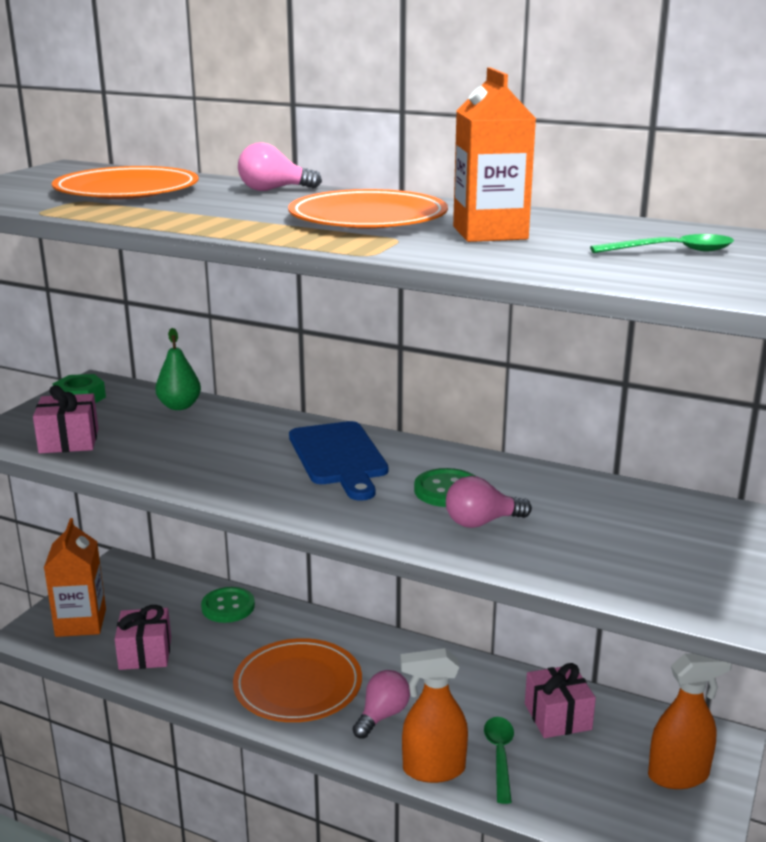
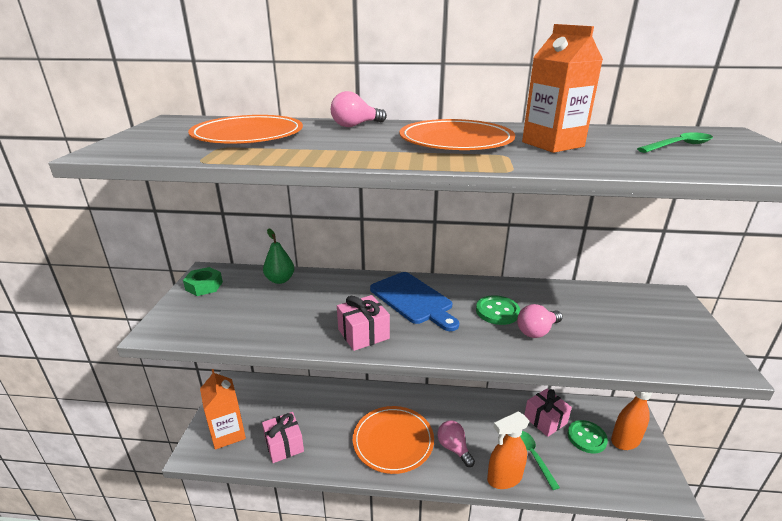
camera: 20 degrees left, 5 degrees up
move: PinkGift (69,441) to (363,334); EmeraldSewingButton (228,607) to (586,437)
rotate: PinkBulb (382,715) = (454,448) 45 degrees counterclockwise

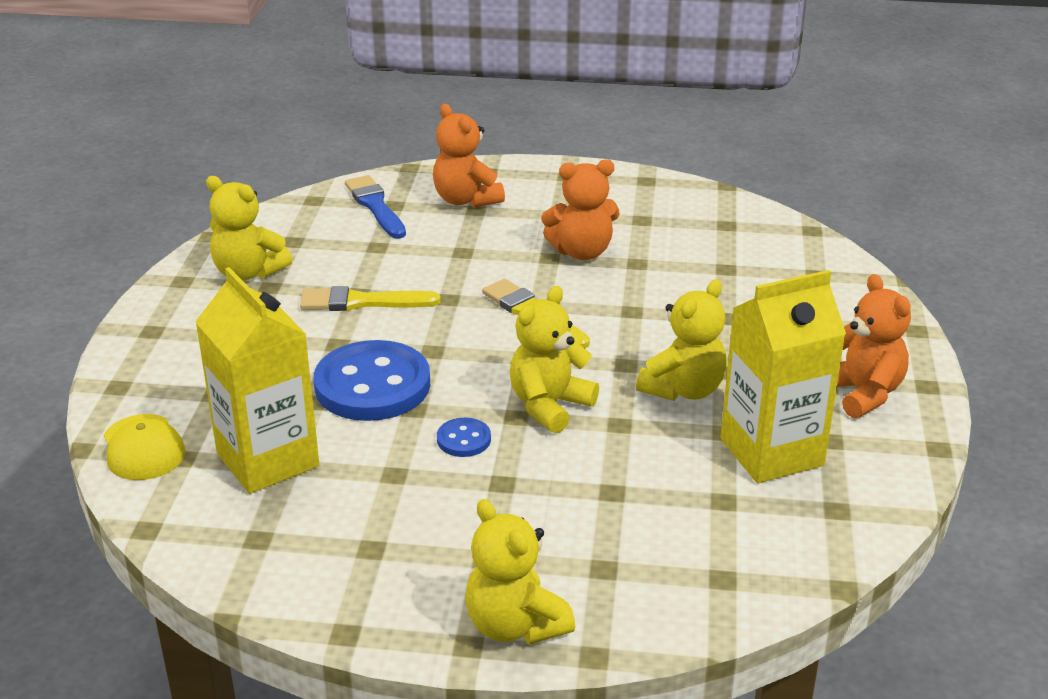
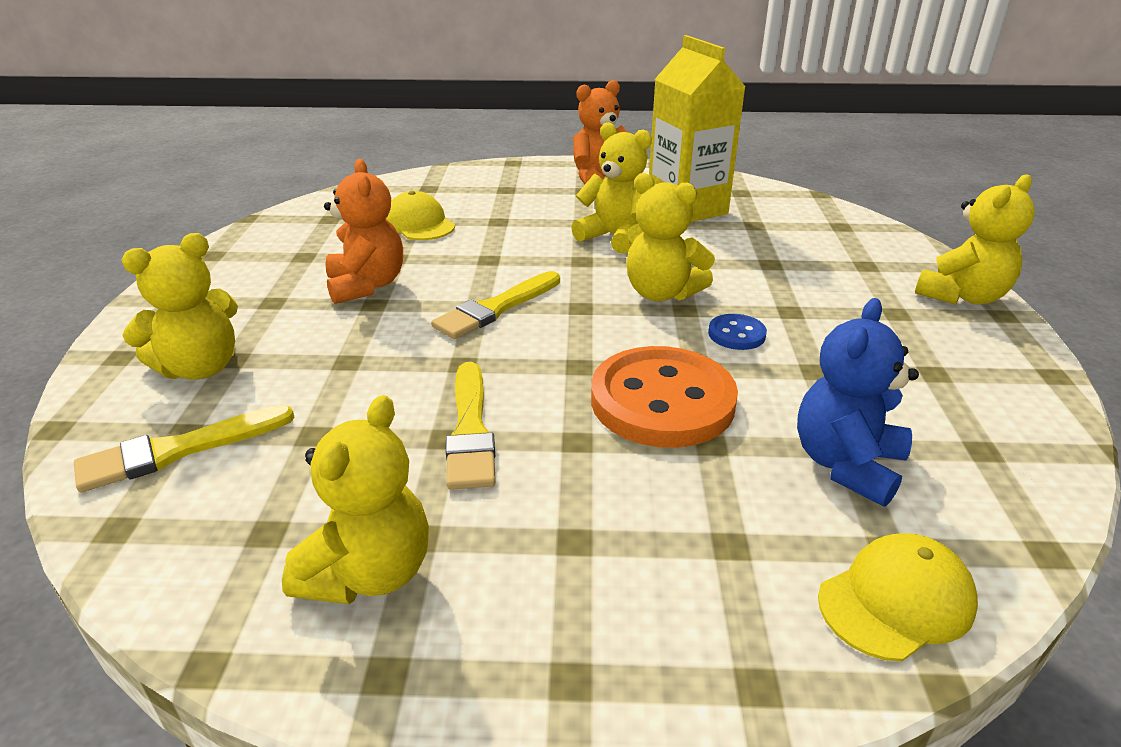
camera: 95 degrees left, 0 degrees up
insert: BrightYellowCap (419,224)
replace: BrightYellowJuiceCarton (268,460) to BlueTeddy (846,464)
recolor: BlueSewingButton (372,385) to OrangeColouredSewingButton (662,401); BluePaintbrush (375,206) to BrightYellowPaintbrush (178,450); OrangeColouredTeddy (466,200) to BrightYellowTeddy (200,368)

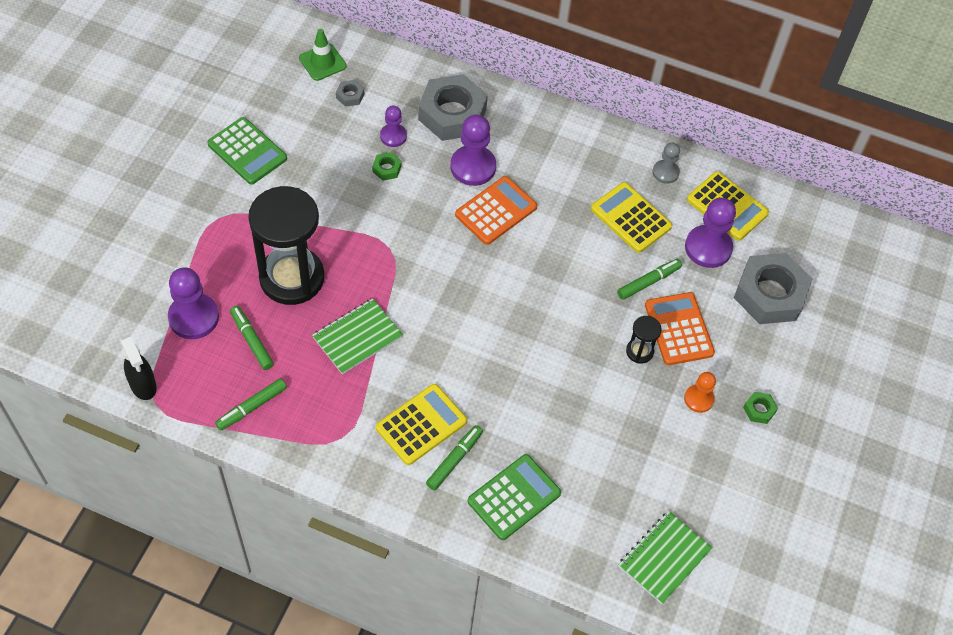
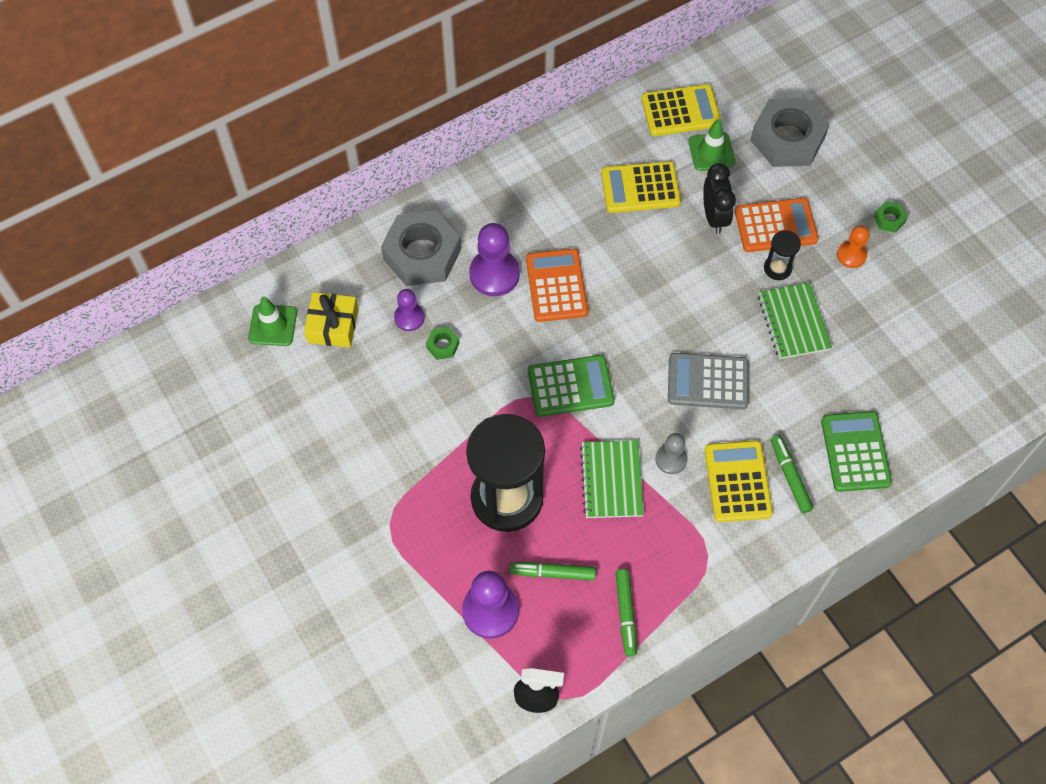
camera: 50 degrees left, 5 degrees up
insert: GrayAddingMachine (707,382)
move: EmeraldAddingMachine (247,151) to (570,386); EmeraldExerciseBook (664,558) to (793,322); GrayChessPawn (665,172) to (671,459)
replace: GrayHexagonNut (350,96) to BrightYellowGift (333,325); EmeraldMarkerPen (648,282) to JetBlackClock (714,217); PurpleChessPawn (708,248) to EmeraldSafetyCone (711,152)
rotate: OrangeColouredAddingMachine (678,329) = (775,226) 150 degrees clockwise

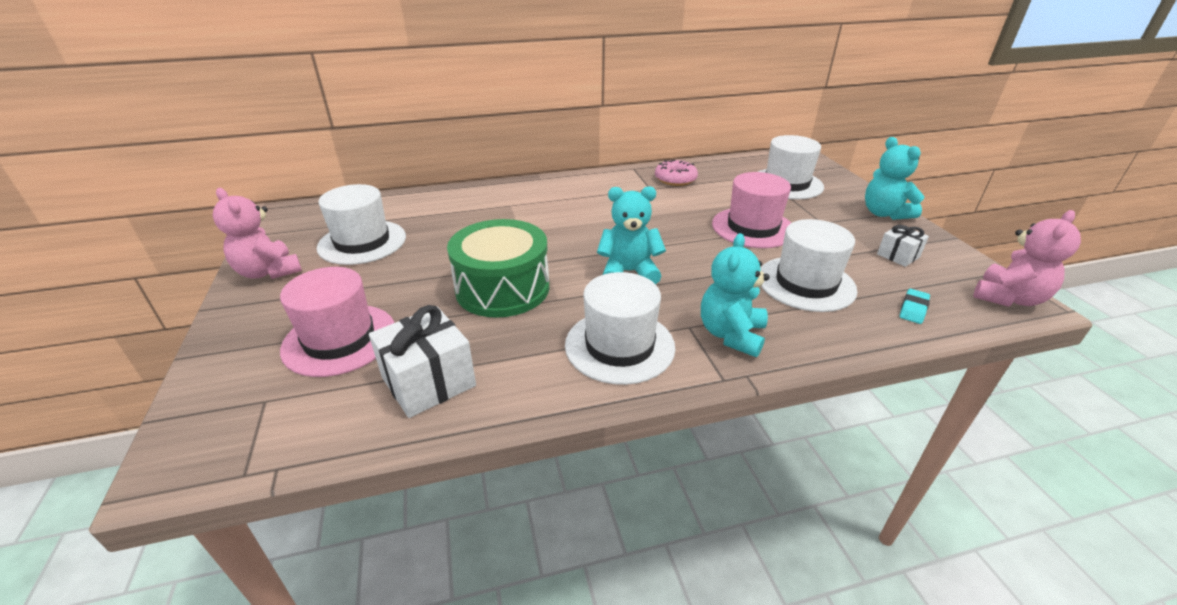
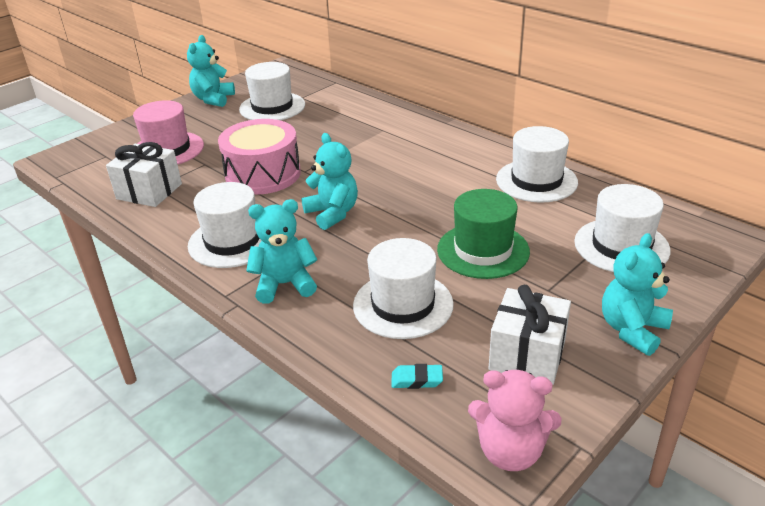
camera: 60 degrees right, 0 degrees up
replace: PinkDonut (675,179) to SnowWhiteTopHat (536,181)
recolor: PinkTeddy (269,272) to AquaTeddy (213,99); EmeraldSnareDrum (502,288) to PinkSnareDrum (263,174); PinkTopHat (753,227) to EmeraldTopHat (483,250)
resize: SnowWhiteGift (898,255) = (527,355) x1.77

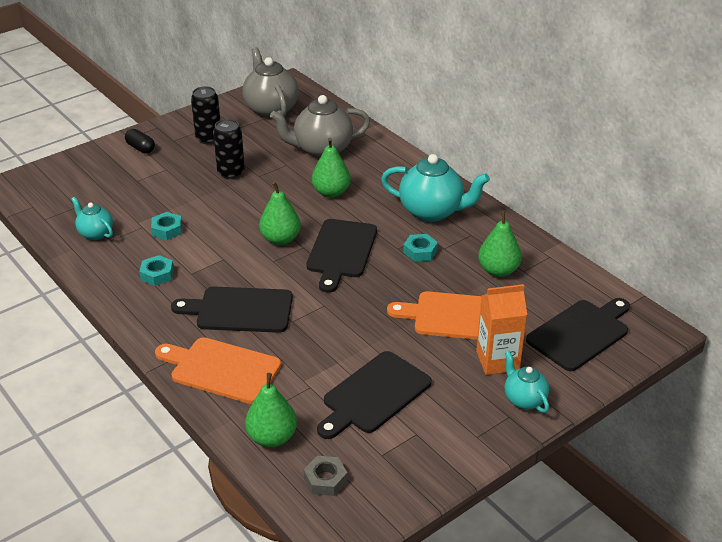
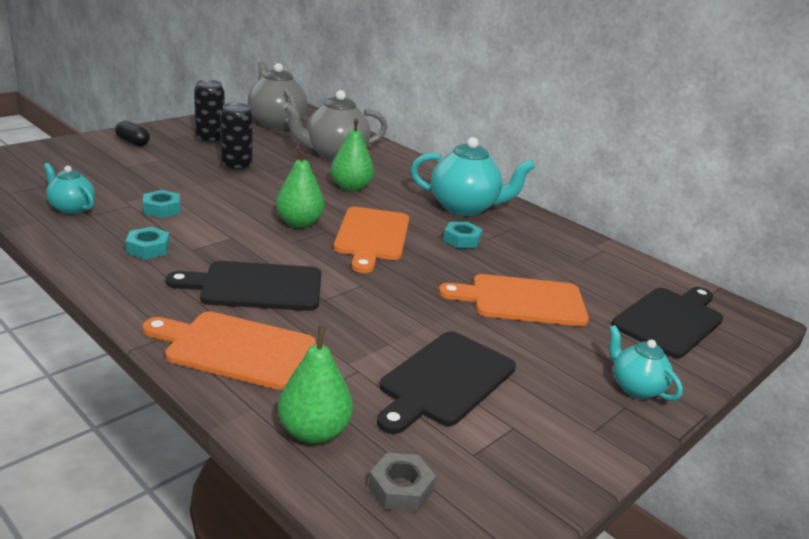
camera: 10 degrees left, 10 degrees down
delete: OrangeColouredJuiceCarton (497,361); EmeraldToyPear (498,271)
recolor: JetBlackChoppingBoard (341,251) to OrangeColouredChoppingBoard (372,236)

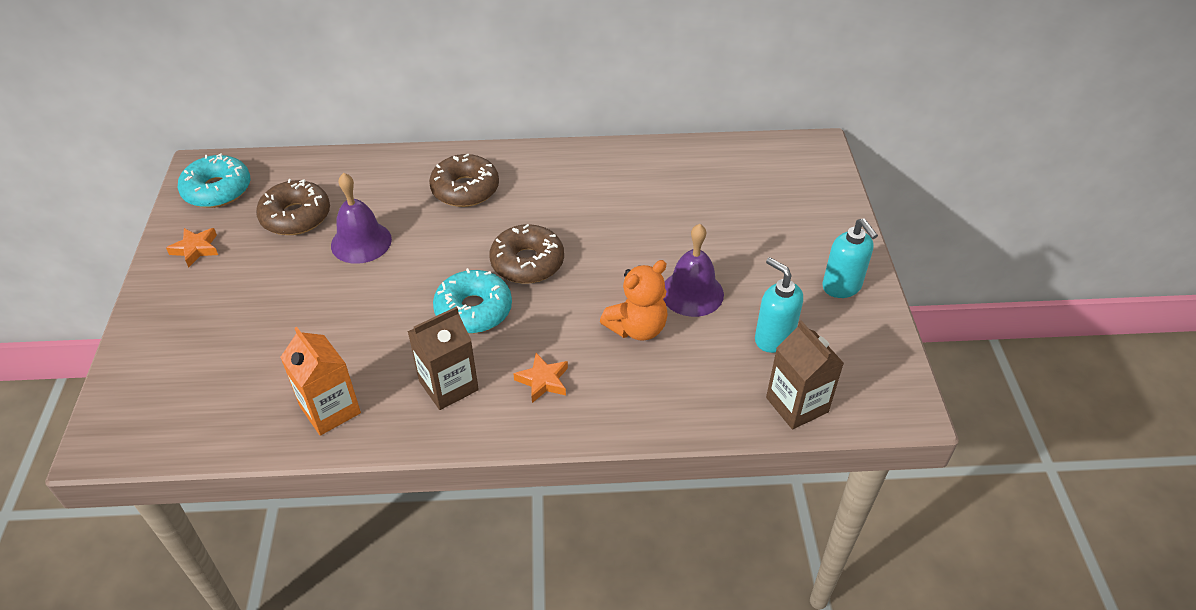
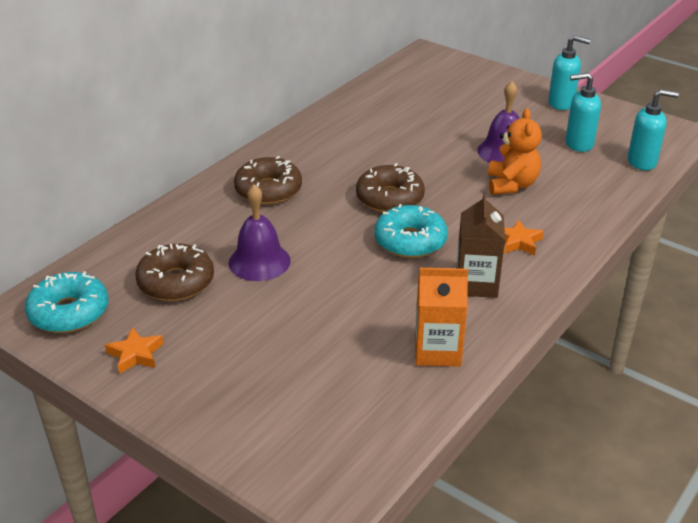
camera: 50 degrees left, 10 degrees down
replace: BrownJuiceCarton (797,405) to AquaPumpBottle (642,162)

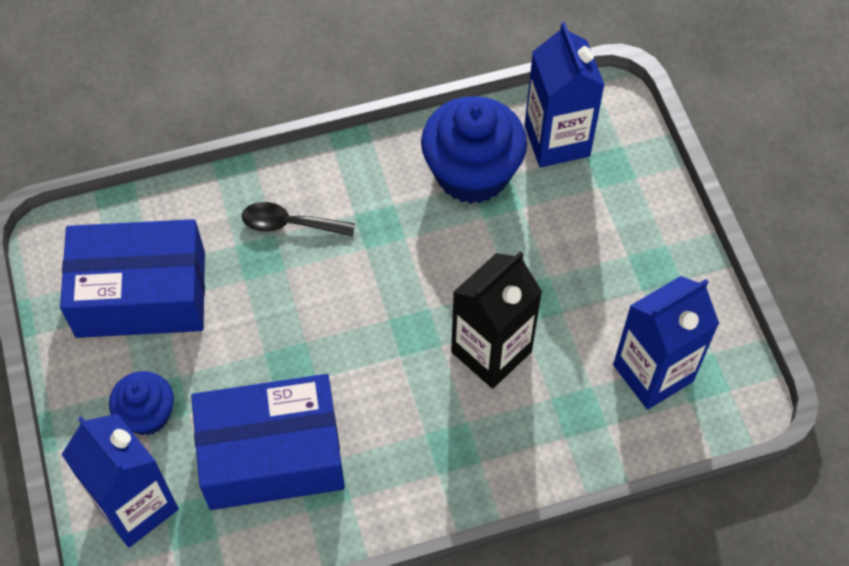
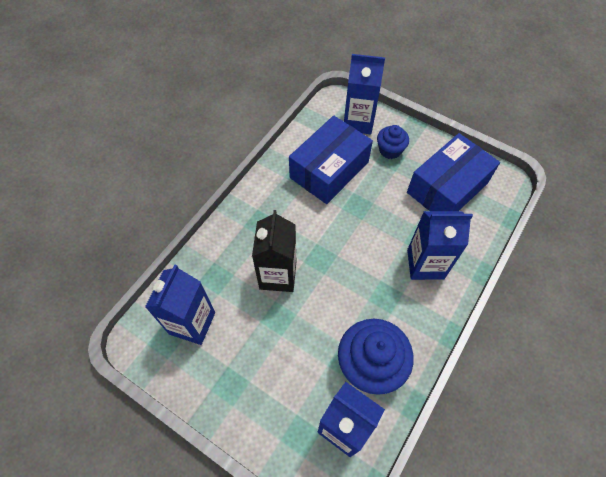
camera: 140 degrees right, 0 degrees up
replace: JetBlackSpoon (290,224) to BlueJuiceCarton (425,264)

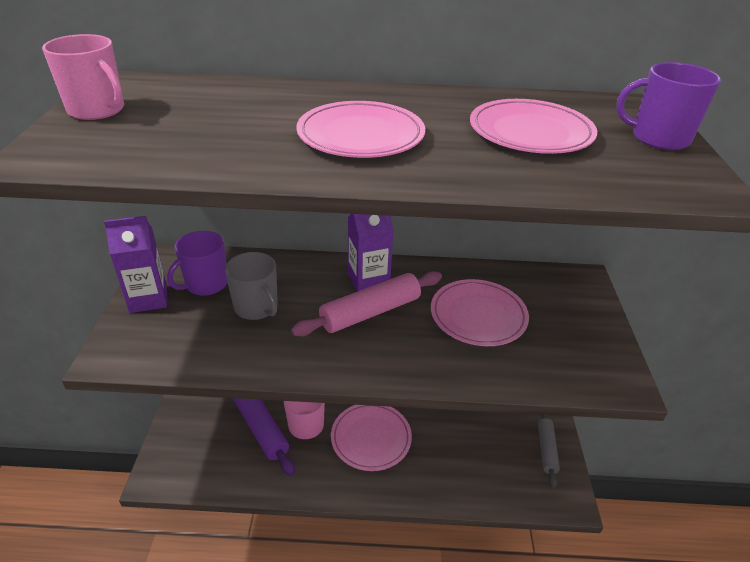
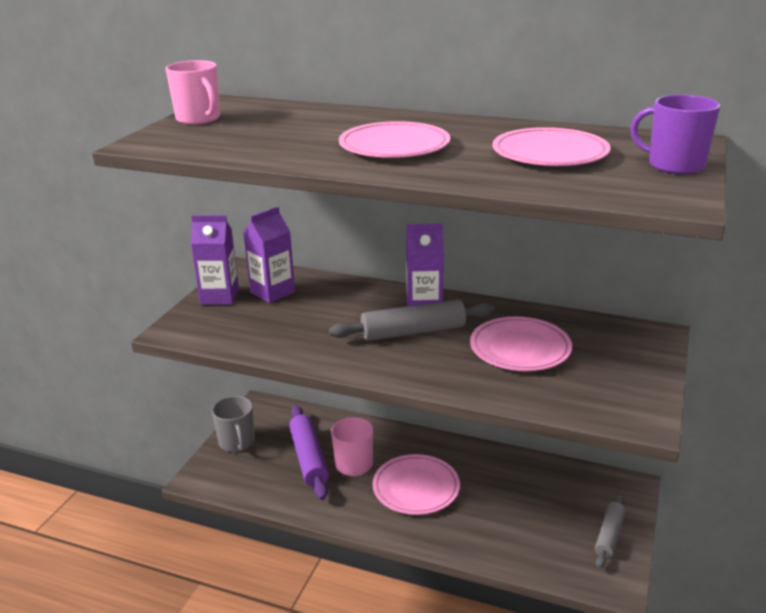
camera: 20 degrees right, 10 degrees down
move: GrayTeaMug (256,307) to (237,442)
replace: PurpleTeaMug (206,284) to PurpleJuiceCarton (272,292)
recolor: PinkRollingPin (370,312) to GrayRollingPin (413,332)

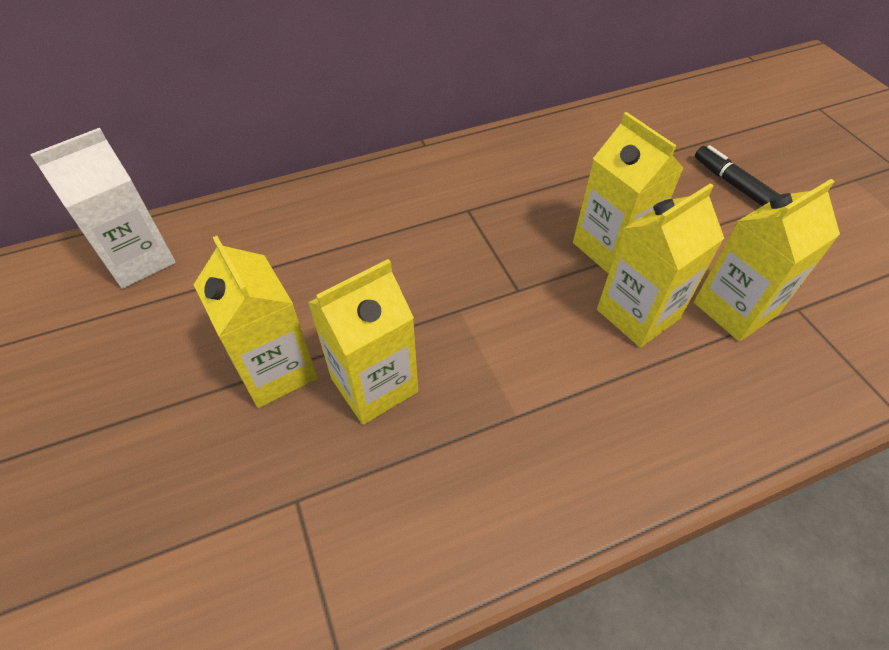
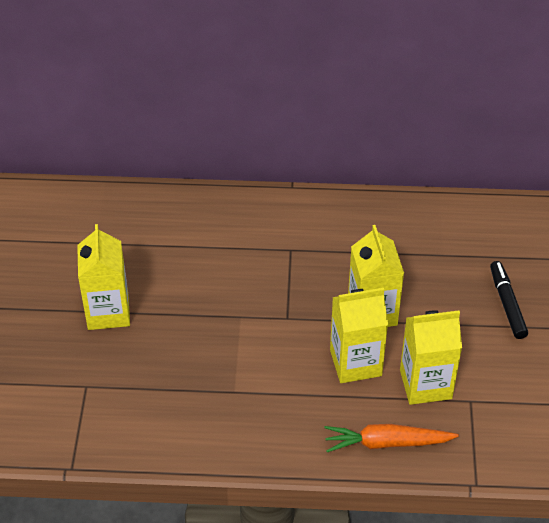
camera: 25 degrees right, 5 degrees down
delete: SnowWhiteJuiceCarton (139,259); BrightYellowJuiceCarton (374,385)
insert: OrangeColouredRootVegetable (387,443)

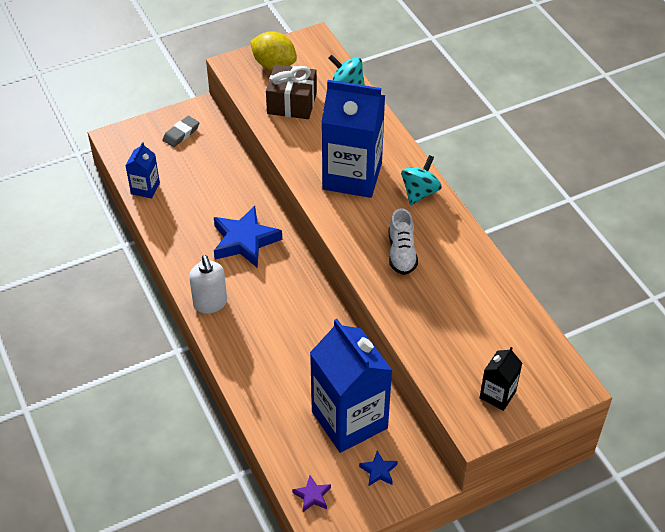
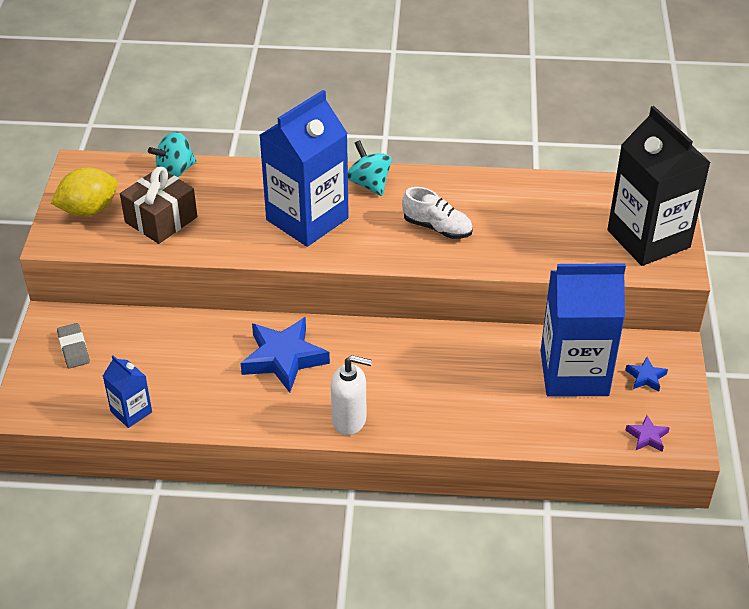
camera: 60 degrees left, 5 degrees down
resize: JetBlackJuiceCarton (497,395) = (648,239) x2.13

